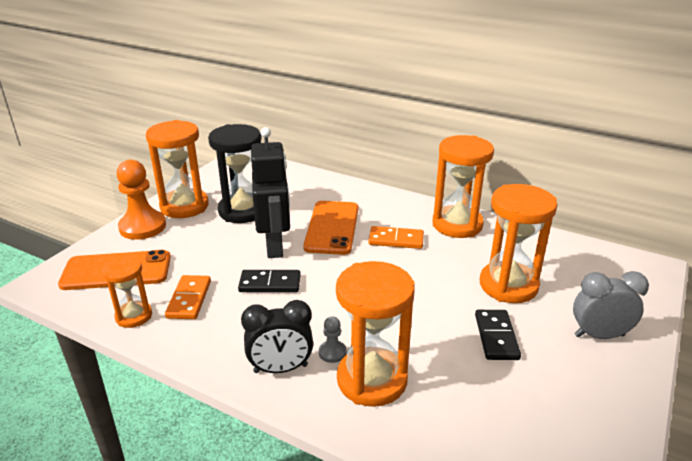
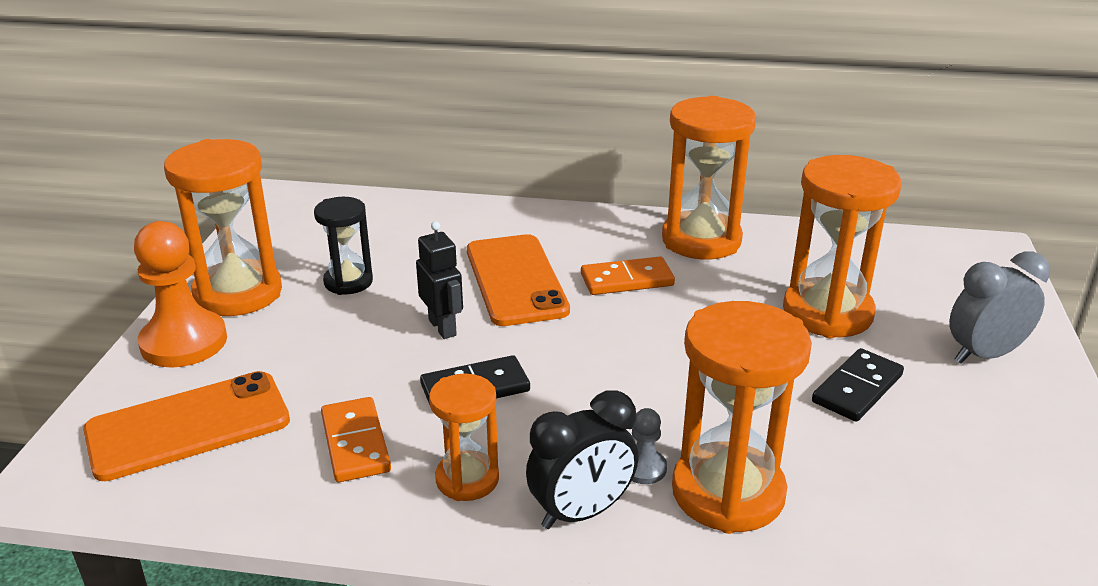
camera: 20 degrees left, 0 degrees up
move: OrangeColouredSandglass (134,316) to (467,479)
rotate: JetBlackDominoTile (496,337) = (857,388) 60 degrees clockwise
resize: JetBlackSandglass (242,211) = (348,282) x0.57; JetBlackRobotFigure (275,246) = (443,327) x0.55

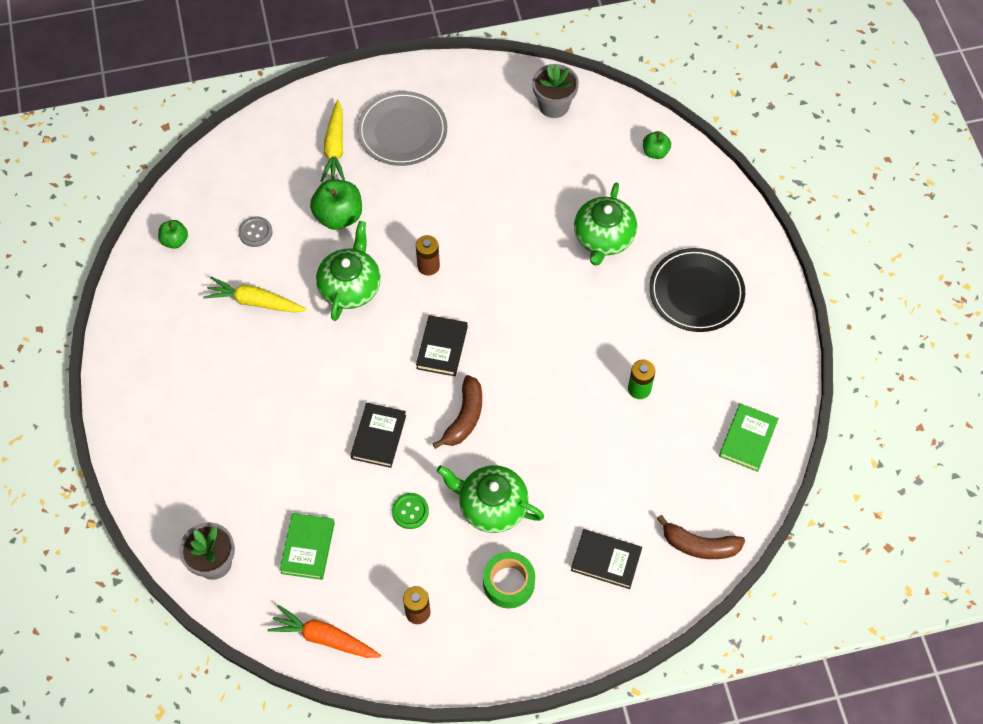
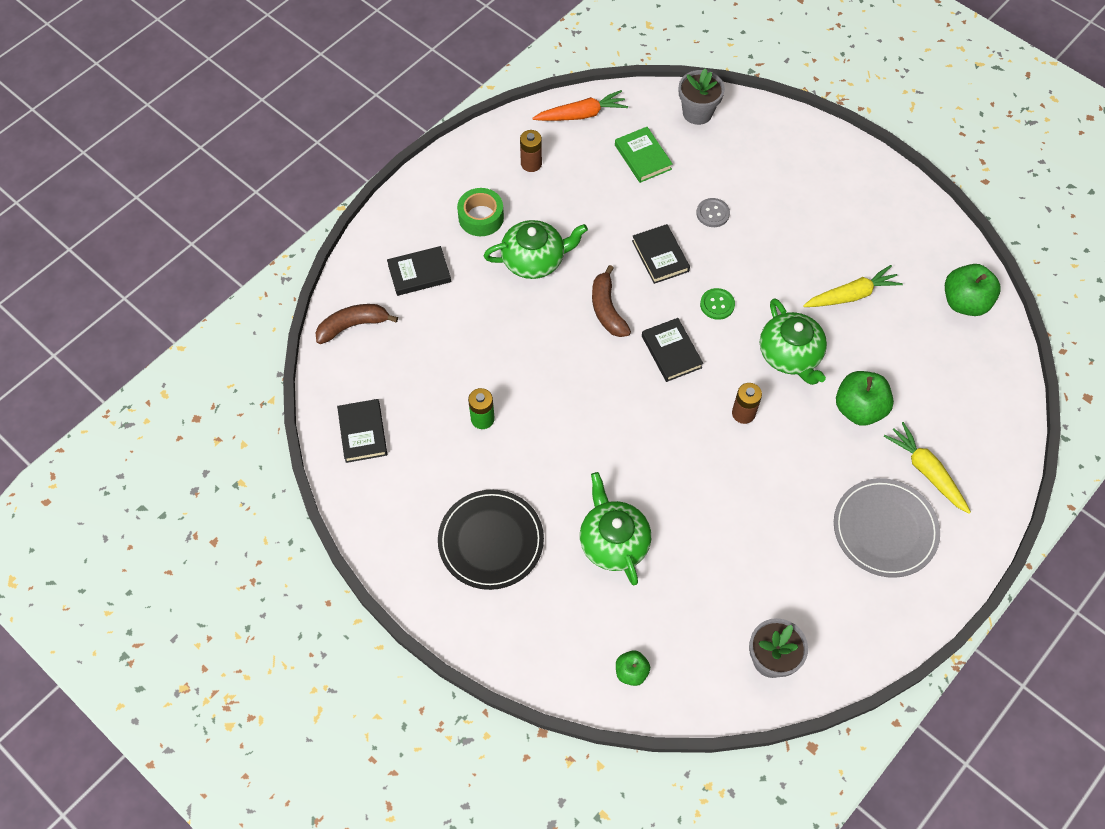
camera: 145 degrees right, 0 degrees up
move: GraySewingButton (255,232) to (712,213); EmeraldSewingButton (410,511) to (717,304)
recolor: EmeraldHardcover (748,439) to JetBlackHardcover (362,432)
resize: EmeraldApple (175,241) = (964,302) x1.77

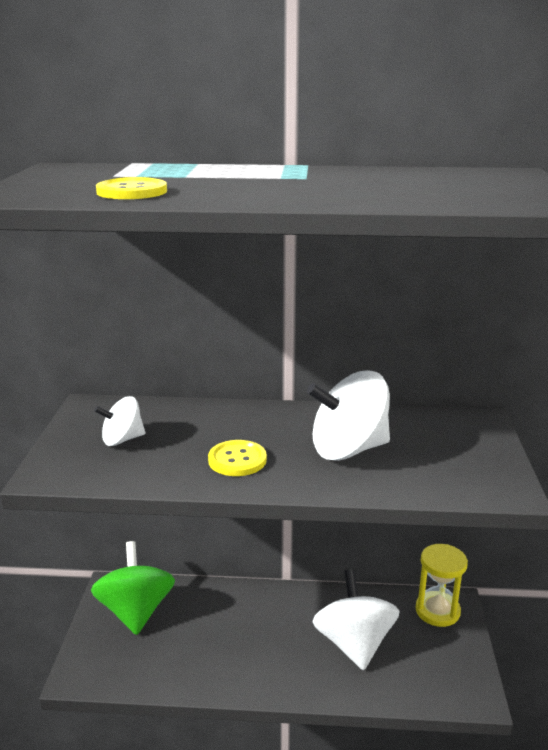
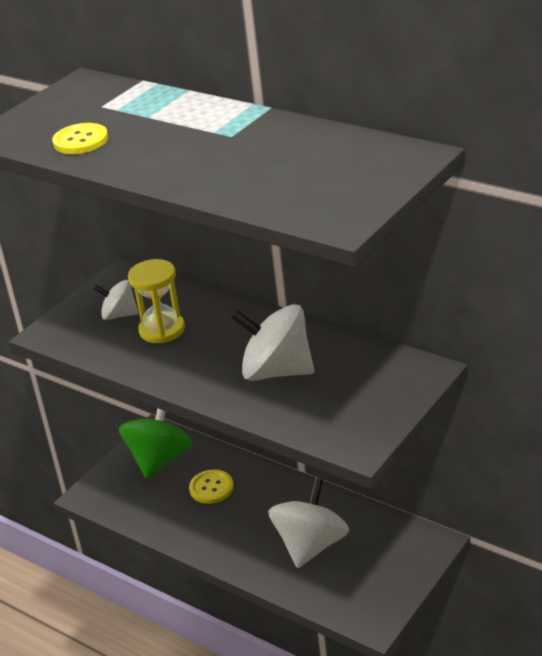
camera: 35 degrees right, 10 degrees up
move: BrightYellowSewingButton (237,460) to (211,488); BrightYellowSandglass (437,611) to (162,330)

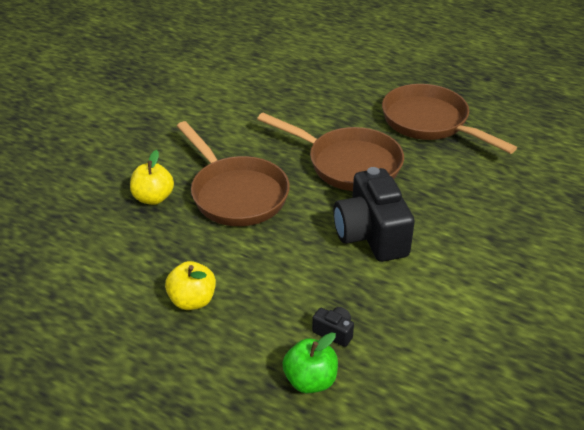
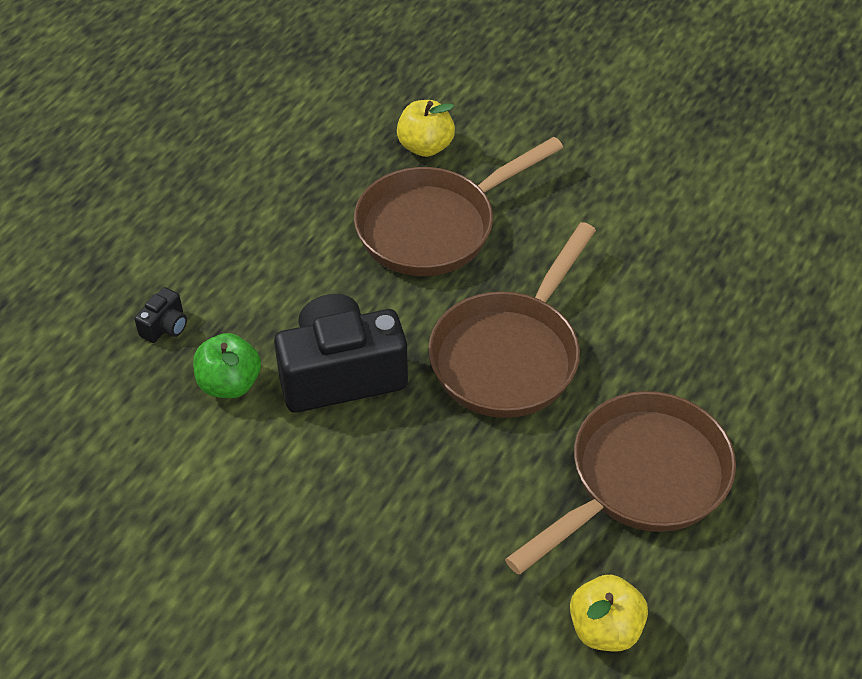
camera: 90 degrees right, 10 degrees up
move: BrightYellowApple (192,300) to (605,628); EmeraldApple (310,380) to (230,384)

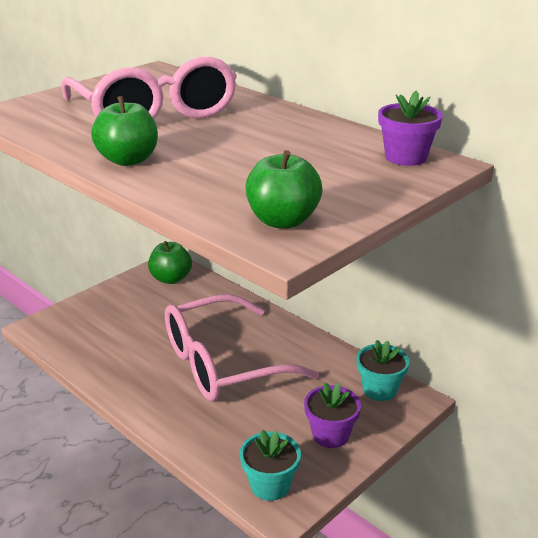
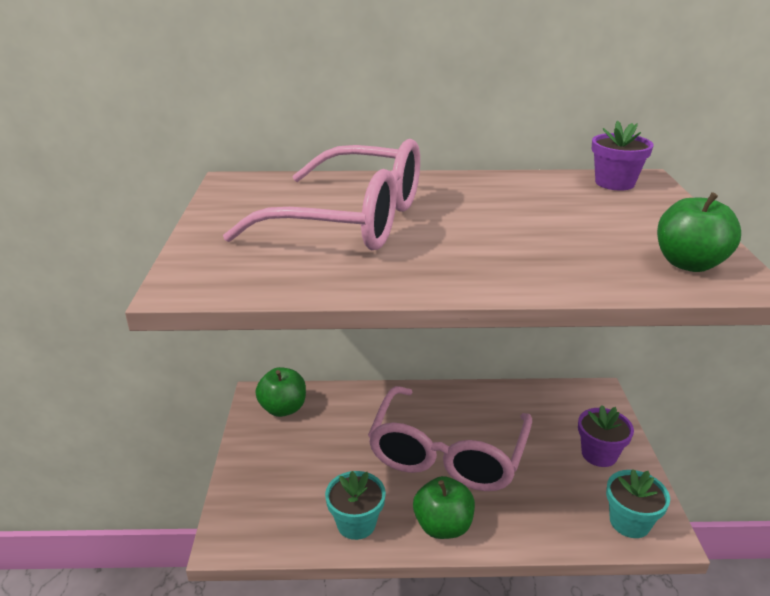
camera: 45 degrees left, 0 degrees up
move: EmeraldApple (128,160) to (443,526); AquaPottedPlant (379,389) to (356,523)

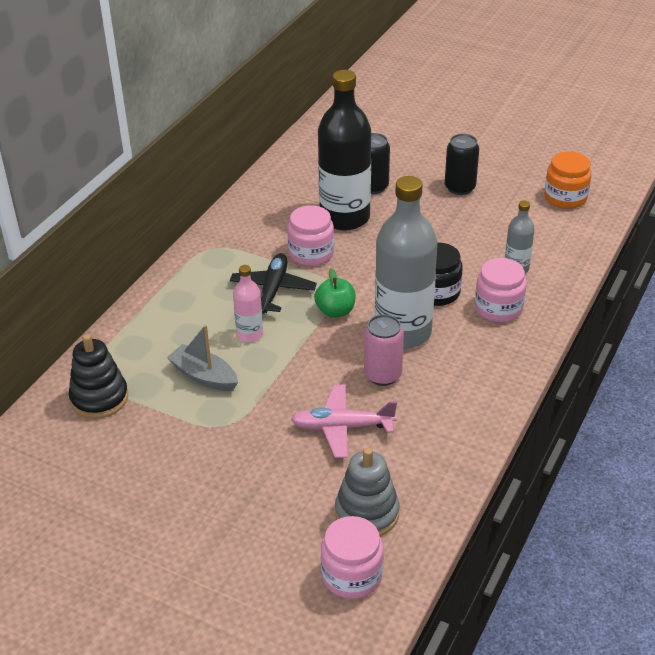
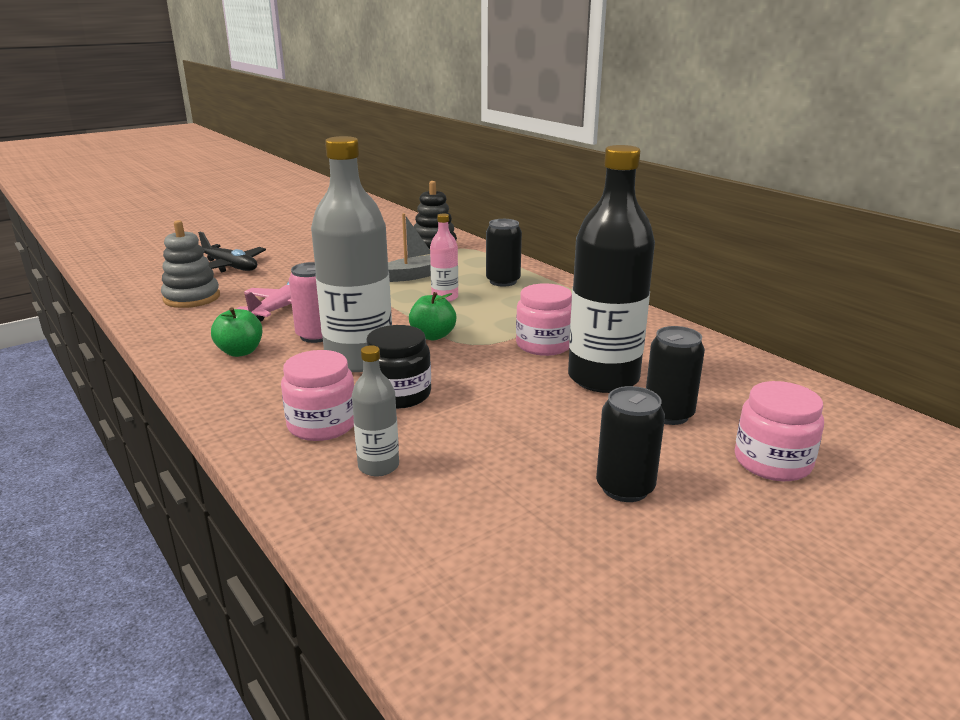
camera: 115 degrees right, 15 degrees down
delete: OrangeColouredJamJar (565,197)
insert: EmeraldApple (240,352); JetBlackSodaCan (503,281)
move: JetBlackPlane (273,290) to (230,266); PinkJamJar (352,575) to (772,462)

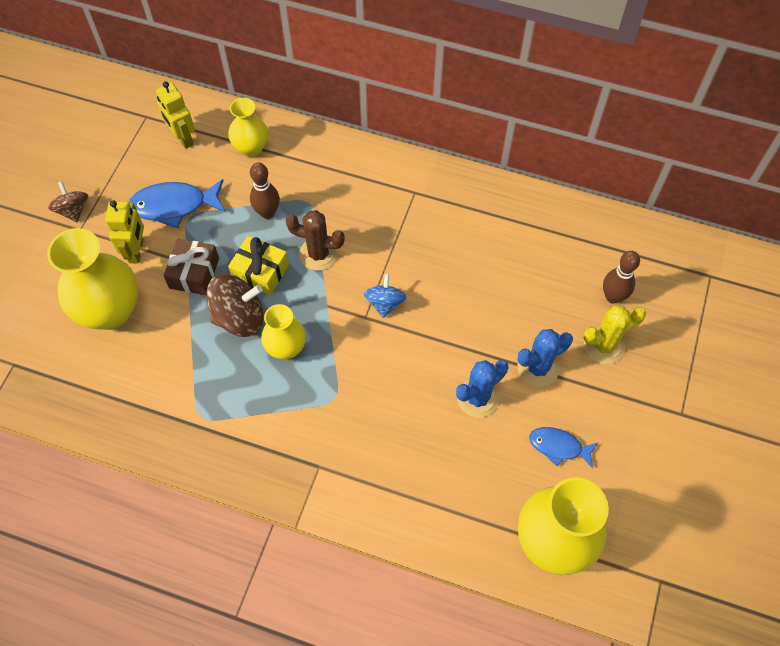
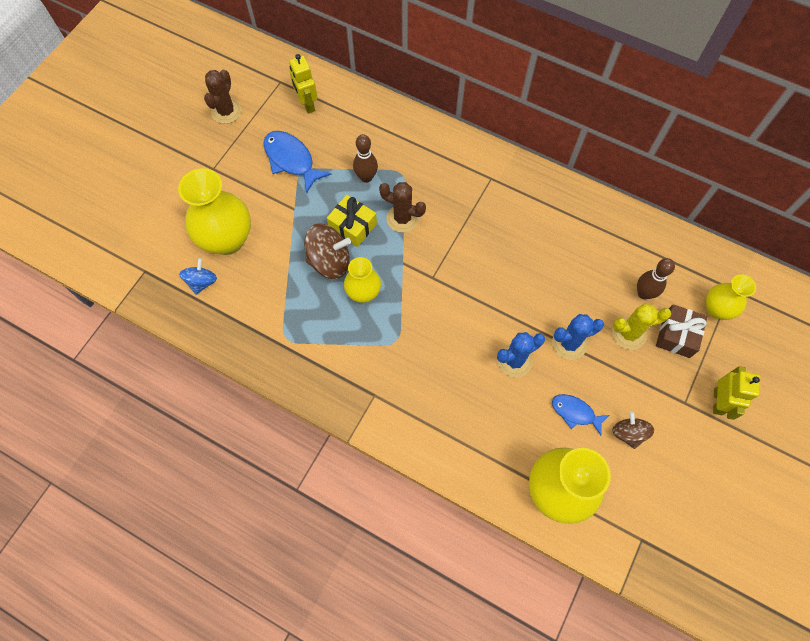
camera: 10 degrees right, 5 degrees up
insert: BrownPricklyPlant (226,111)
move: BrownWhirligig (73,210) to (628,433); BrightYellowRobotFigure (136,251) to (718,402); BrownGift (194,273) to (676,335); BrightYellowFlowerVase (251,148) to (716,309); BlueWhirligig (385,303) to (202,282)
rotate: BlueFish (174,206) = (291,160) 45 degrees clockwise

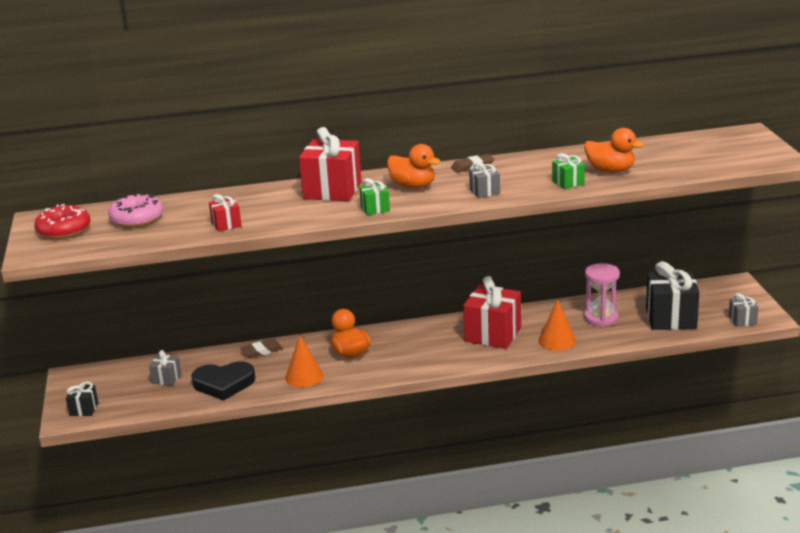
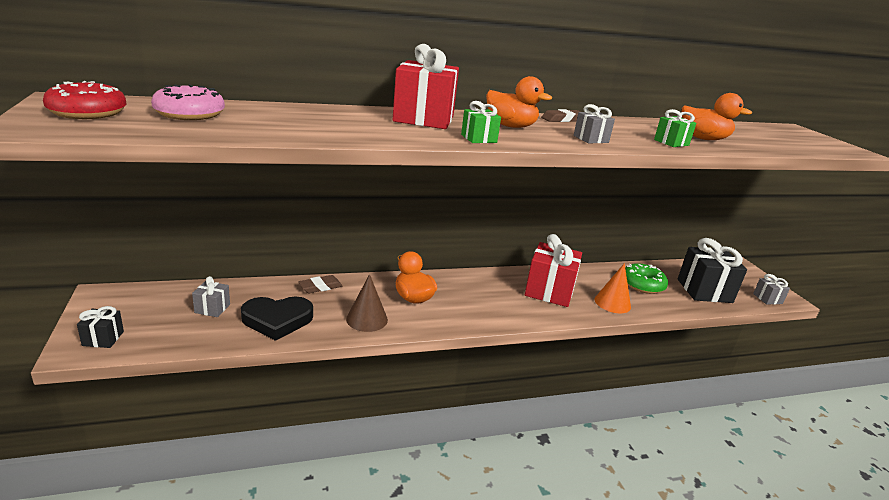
camera: 10 degrees left, 0 degrees up
delete: CrimsonGift (226,224)
replace: PinkSandglass (601,318) to EmeraldDonut (642,284)
recolor: OrangeColouredSolidCone (304,376) to BrownSolidCone (367,319)

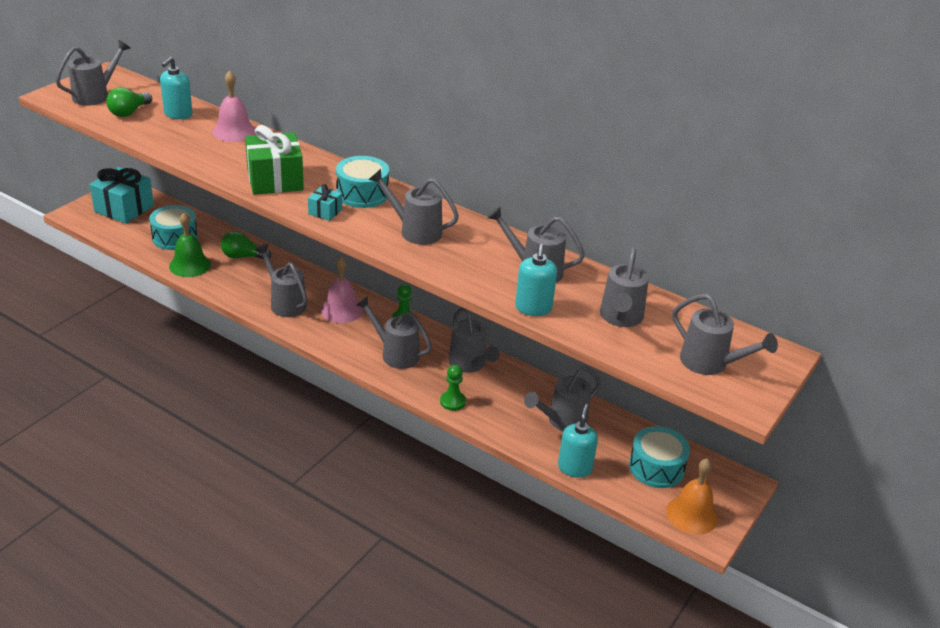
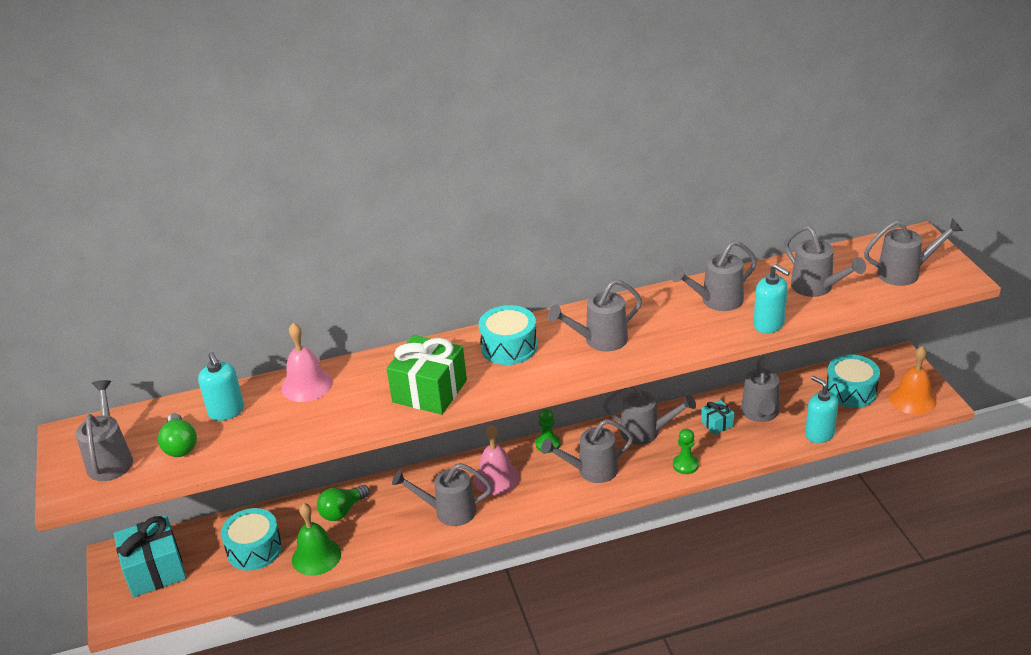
camera: 45 degrees left, 0 degrees up
move: AquaGift (325,212) to (717,424)

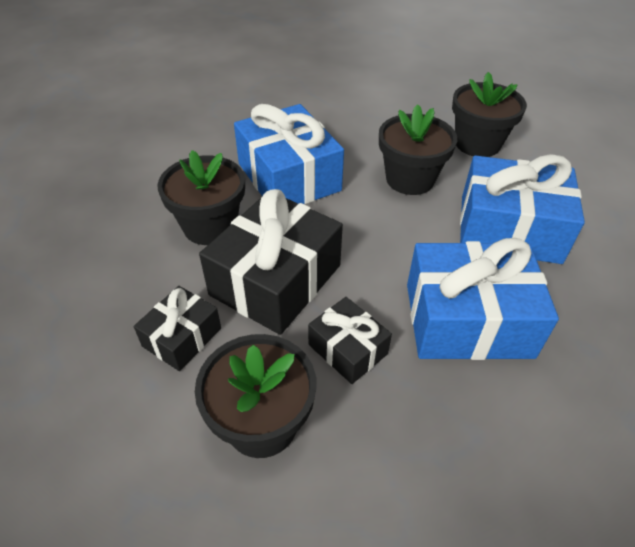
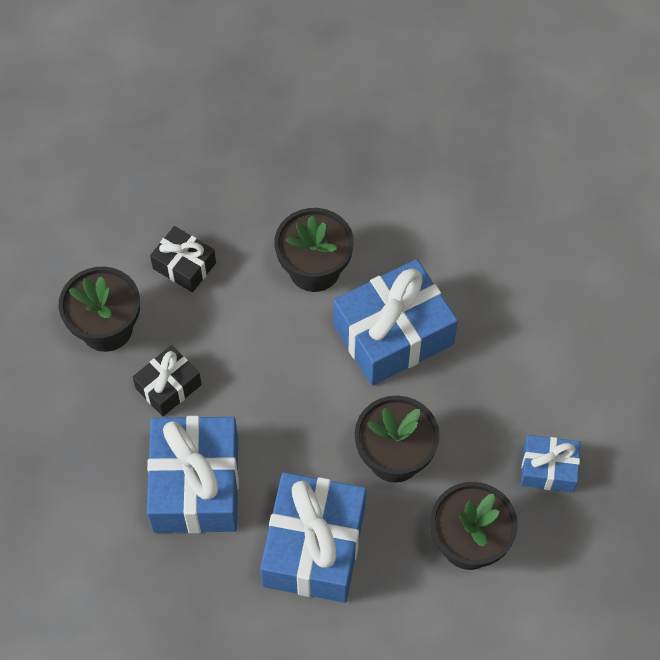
camera: 90 degrees right, 15 degrees up
delete: JetBlackGift (276,280)
insert: BlueGift (548,469)

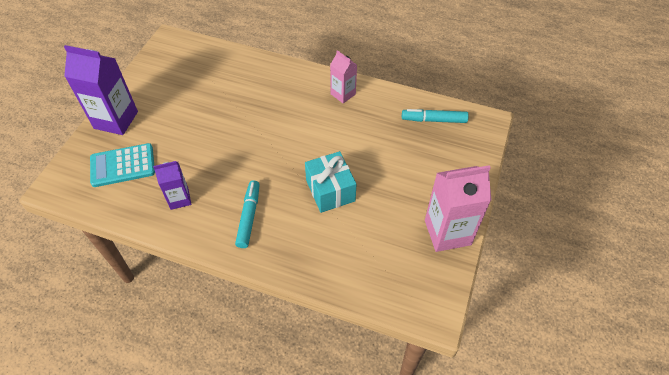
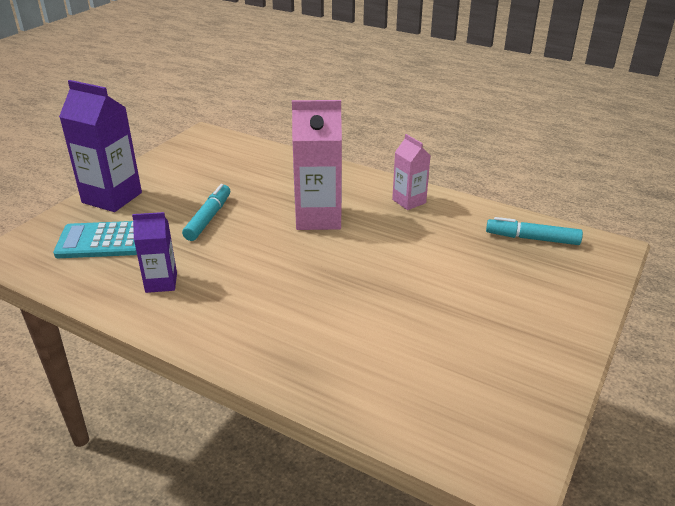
camera: 10 degrees right, 20 degrees down
delete: AquaGift (330,190)
move: AquaMarkerPen (249,217) to (208,218); PinkJuiceCarton (447,232) to (318,218)

